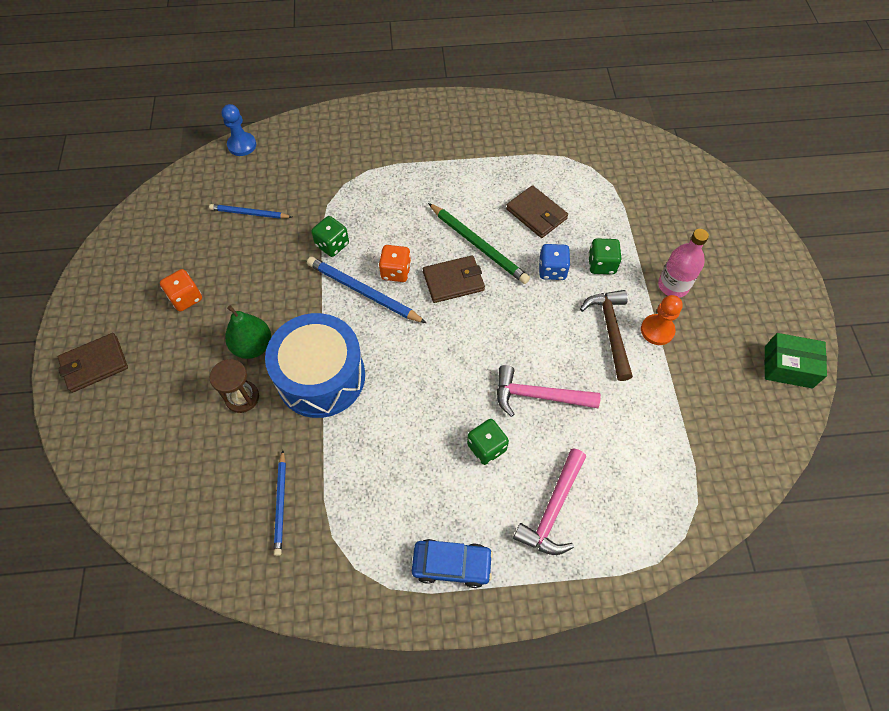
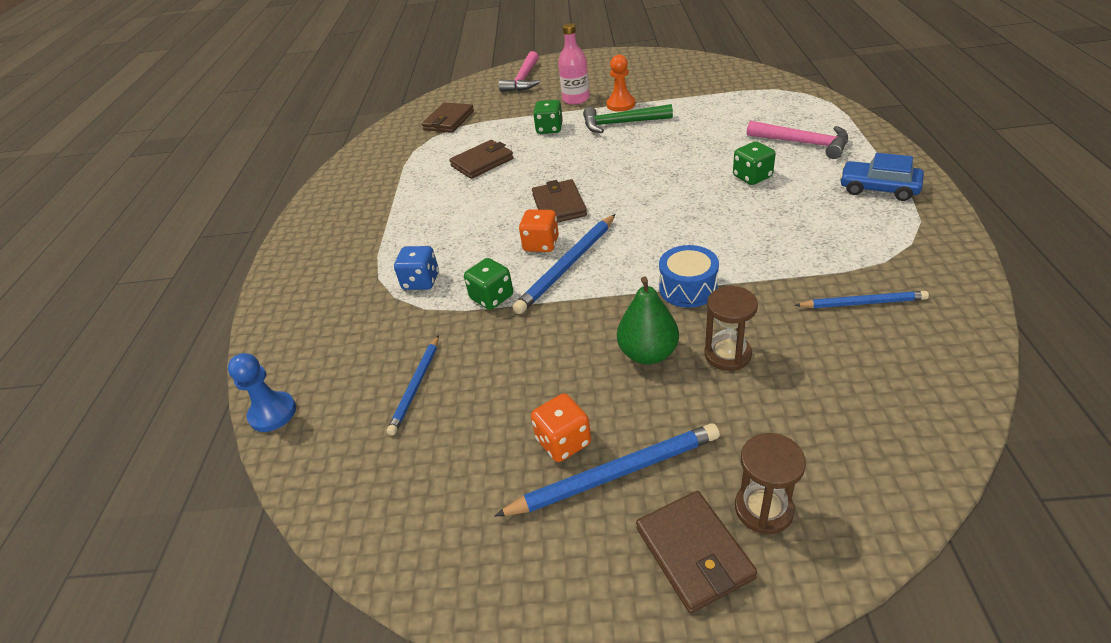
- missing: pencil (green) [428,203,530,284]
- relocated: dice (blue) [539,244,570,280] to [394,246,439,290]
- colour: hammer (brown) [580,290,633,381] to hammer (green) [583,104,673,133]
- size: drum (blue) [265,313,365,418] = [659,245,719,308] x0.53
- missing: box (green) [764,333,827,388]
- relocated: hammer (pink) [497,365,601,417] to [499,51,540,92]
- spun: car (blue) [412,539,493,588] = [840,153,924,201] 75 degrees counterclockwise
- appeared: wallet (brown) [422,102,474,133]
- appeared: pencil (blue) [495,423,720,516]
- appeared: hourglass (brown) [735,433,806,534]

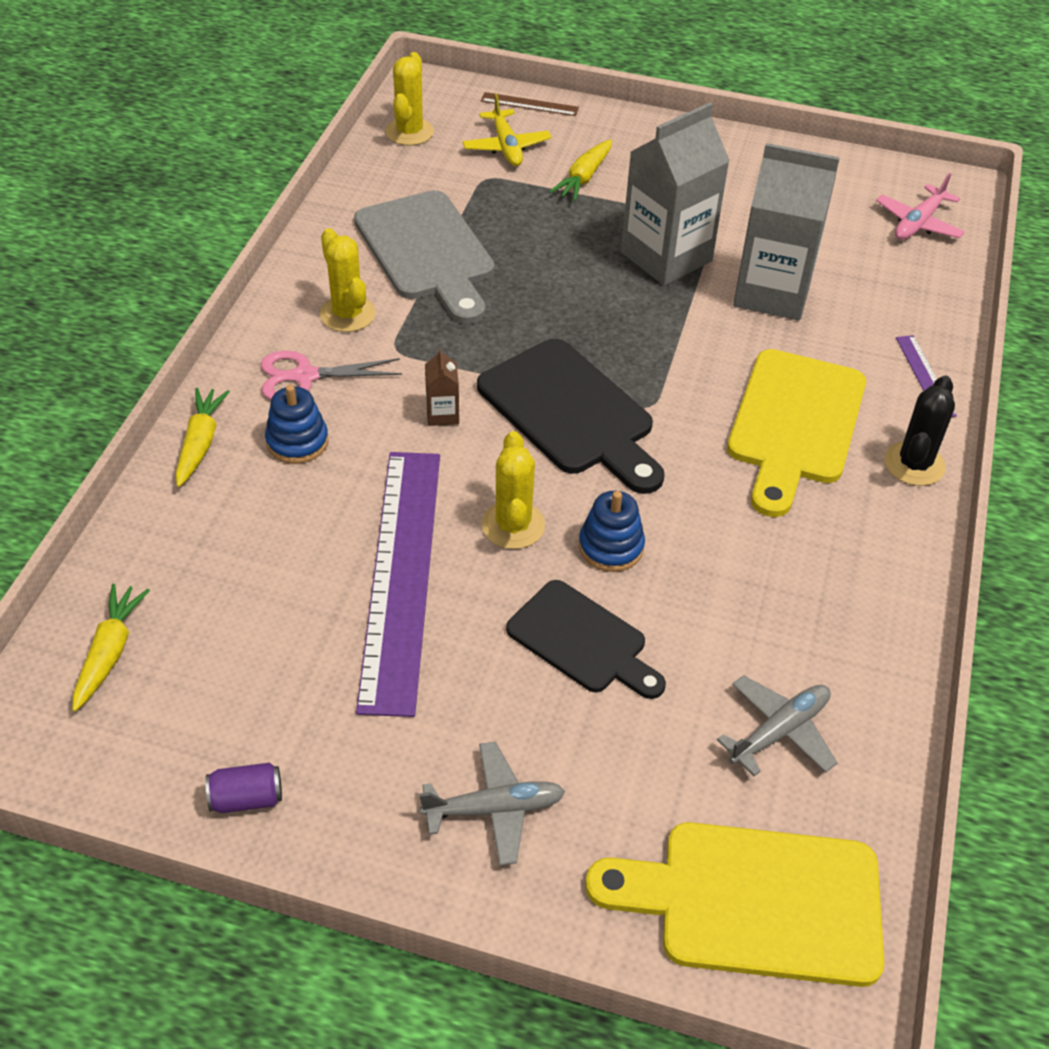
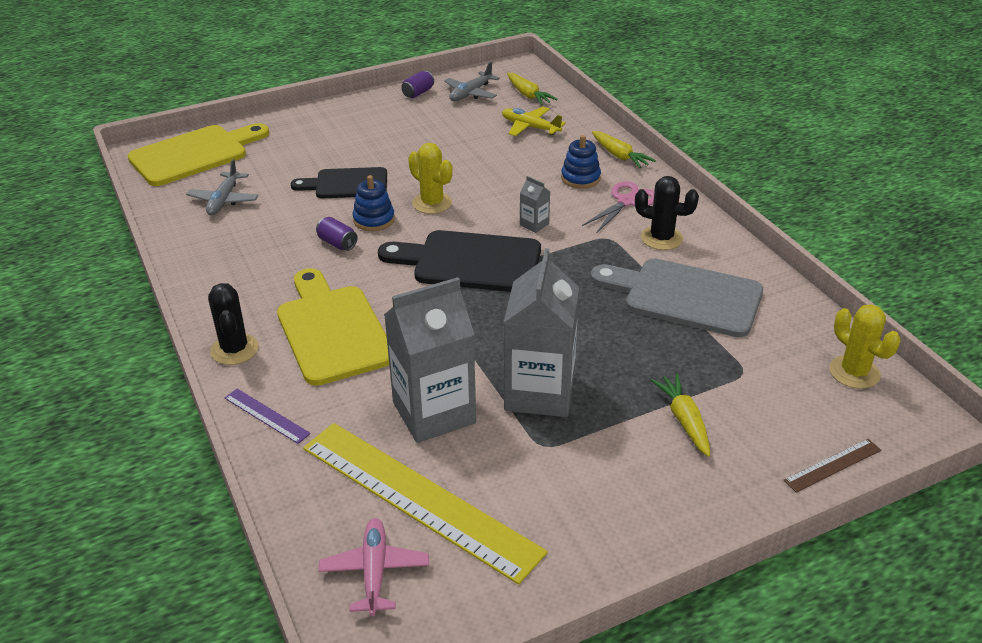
- relocated: plane (yellow) [462,93,551,166] to [502,107,566,136]
- colour: cactus (yellow) [320,228,376,332] to cactus (black) [635,176,699,250]
- colour: carton (brown) [425,348,459,426] to carton (grey) [520,176,550,233]
- missing: ruler (purple) [356,452,440,717]
- relocated: plane (grey) [419,742,565,866] to [444,62,500,101]
- appeared: can (purple) [316,217,358,251]
- appeared: ruler (yellow) [303,423,548,585]

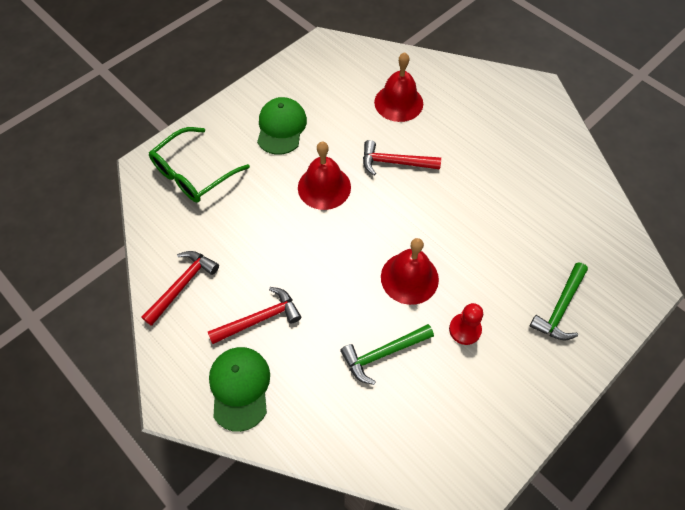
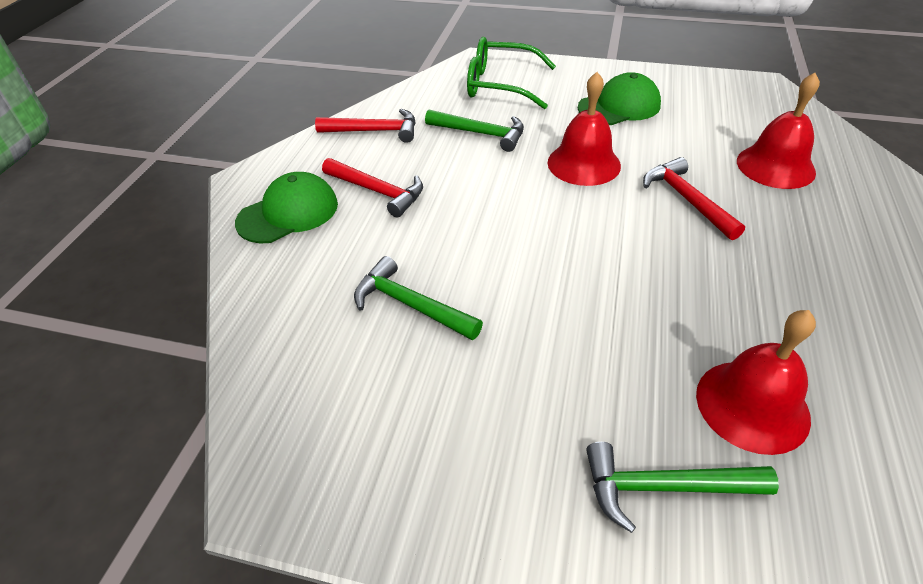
- relocated: bell (red) [381,238,439,305] to [696,310,816,455]
- missing: pawn (red) [449,303,483,345]
- appeared: hammer (green) [425,110,524,152]

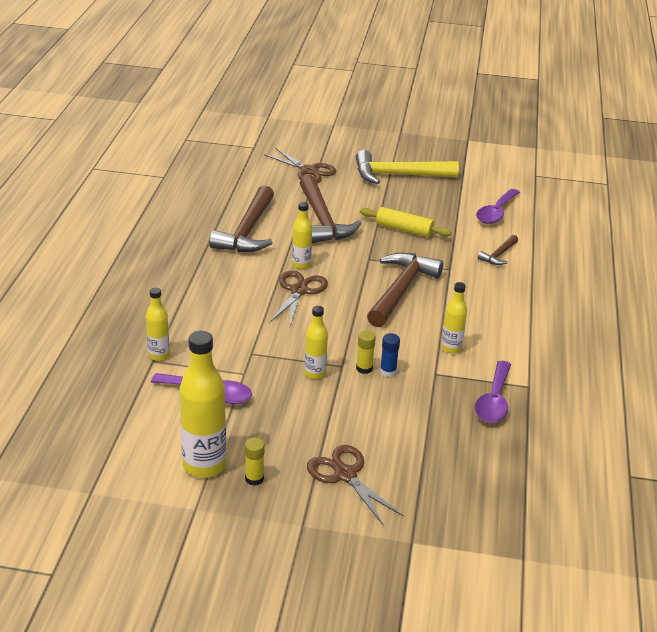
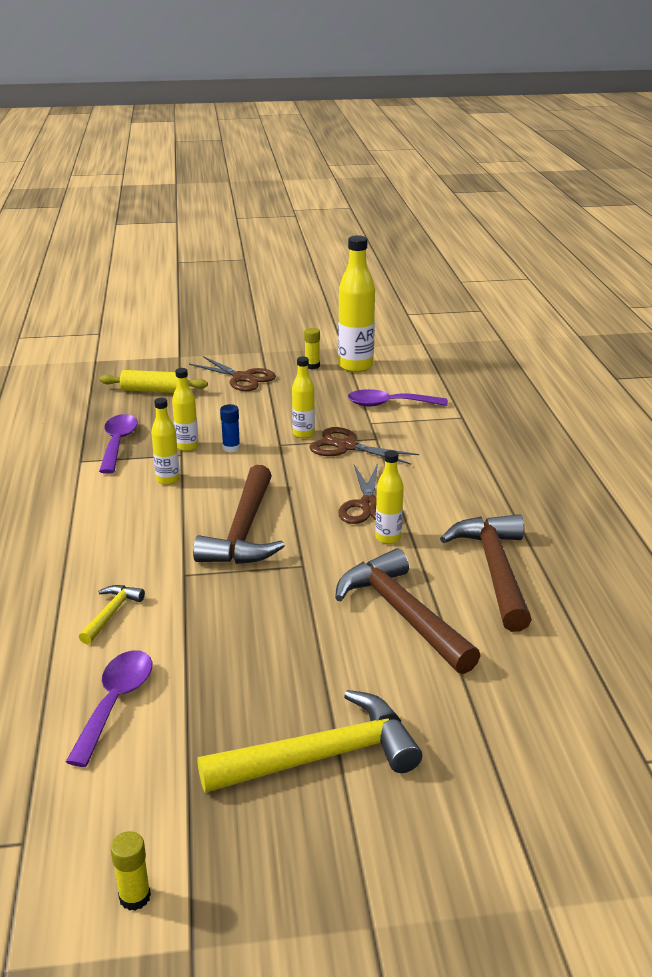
- relocated: scissors (brown) [264,148,337,183] to [310,427,419,465]
- relocated: rolling pin (yellow) [360,207,452,237] to [100,370,208,393]
- colour: hammer (brown) [478,235,518,265] to hammer (yellow) [79,585,145,644]
- relocated: bottle (yellow) [146,288,170,361] to [172,368,199,451]
- relocated: glue stick (yellow) [356,330,376,374] to [110,831,151,911]

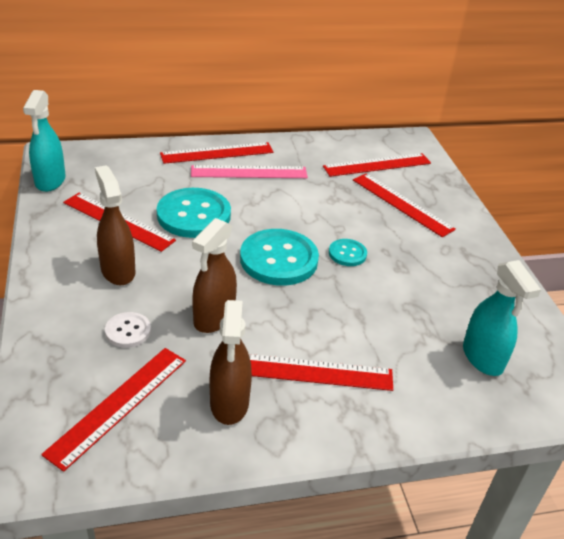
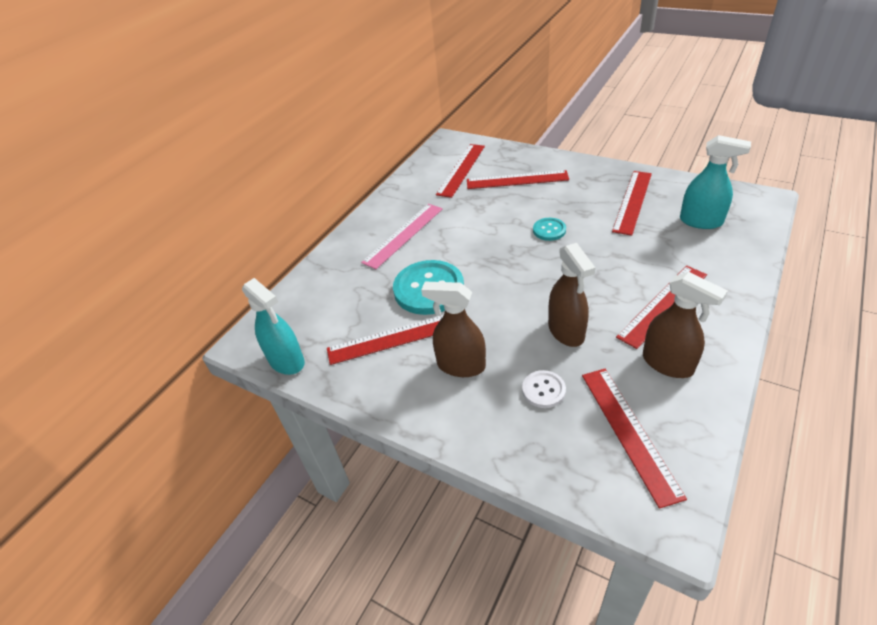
- relocated: ruler (red) [160,142,274,164] to [612,171,652,236]
- missing: button (turquoise) [240,229,319,286]

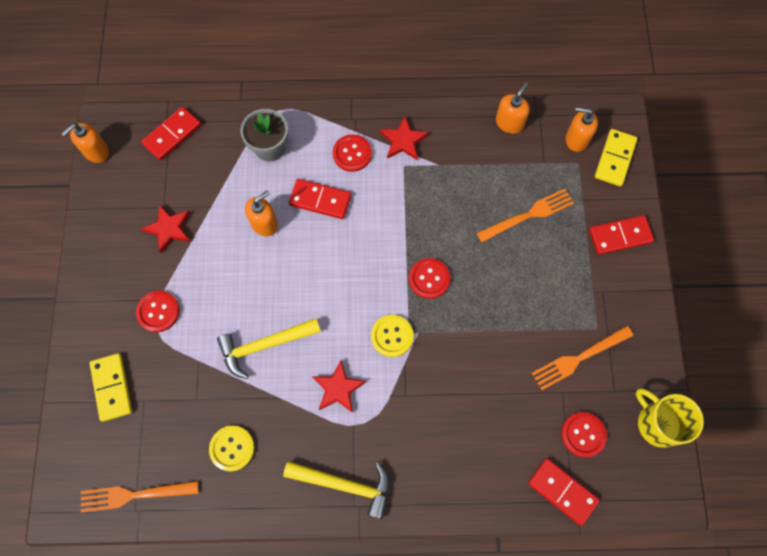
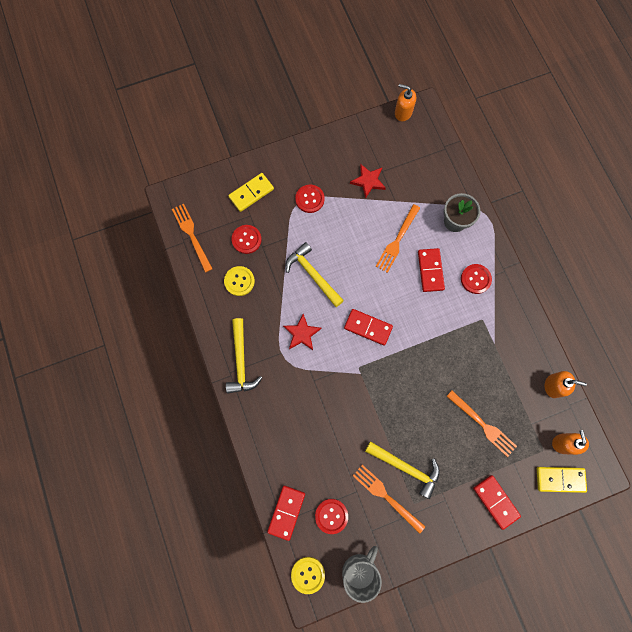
- relocated: domino (red) [141,106,201,160] to [344,309,393,346]
- missing: star (red) [380,116,428,160]
- exchanged: soap dispenser (orange) [245,190,278,236] to fork (orange) [376,204,420,273]
- relocated: button (red) [409,258,450,299] to [232,225,262,254]
- relocated: button (yellow) [371,315,414,357] to [291,557,325,594]
- colour: mug (yellow) [636,389,704,448] to mug (grey) [342,546,382,603]
- appeared: hammer (yellow) [365,441,440,499]

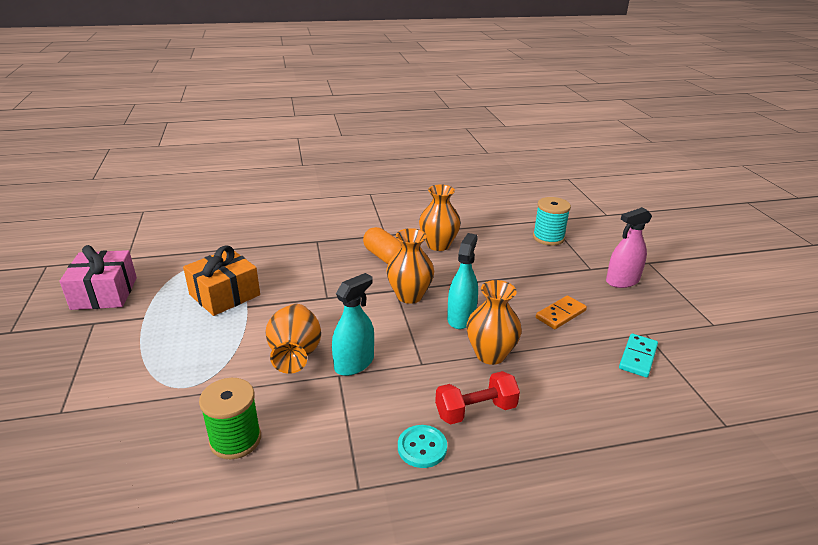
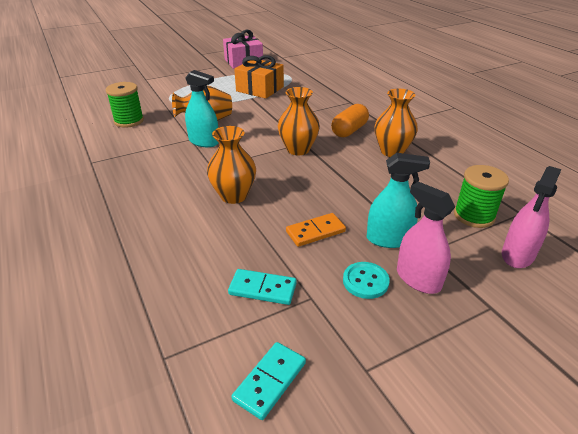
- colour: spool (turquoise) [533,197,571,246] to spool (green) [454,165,509,228]
- relocated: spray bottle (turquoise) [447,233,478,329] to [366,153,430,248]
- spun: domino (orange) [536,296,587,329] = [286,213,346,247] 60 degrees counterclockwise
- missing: dumbbell (red) [435,371,520,425]
- relocated: button (turquoise) [398,425,447,468] to [343,262,390,299]
- appeared: spray bottle (pink) [502,166,561,268]
- appeared: domino (turquoise) [231,342,306,420]

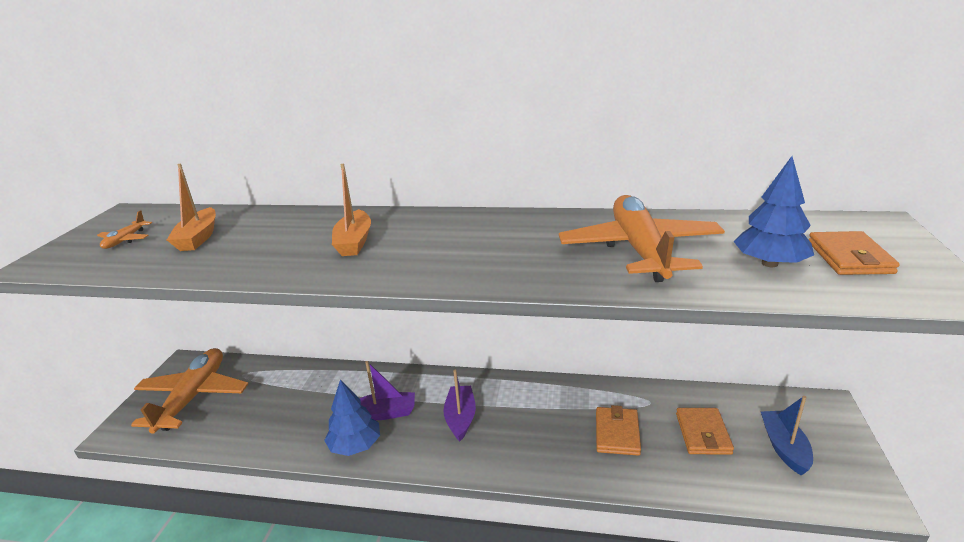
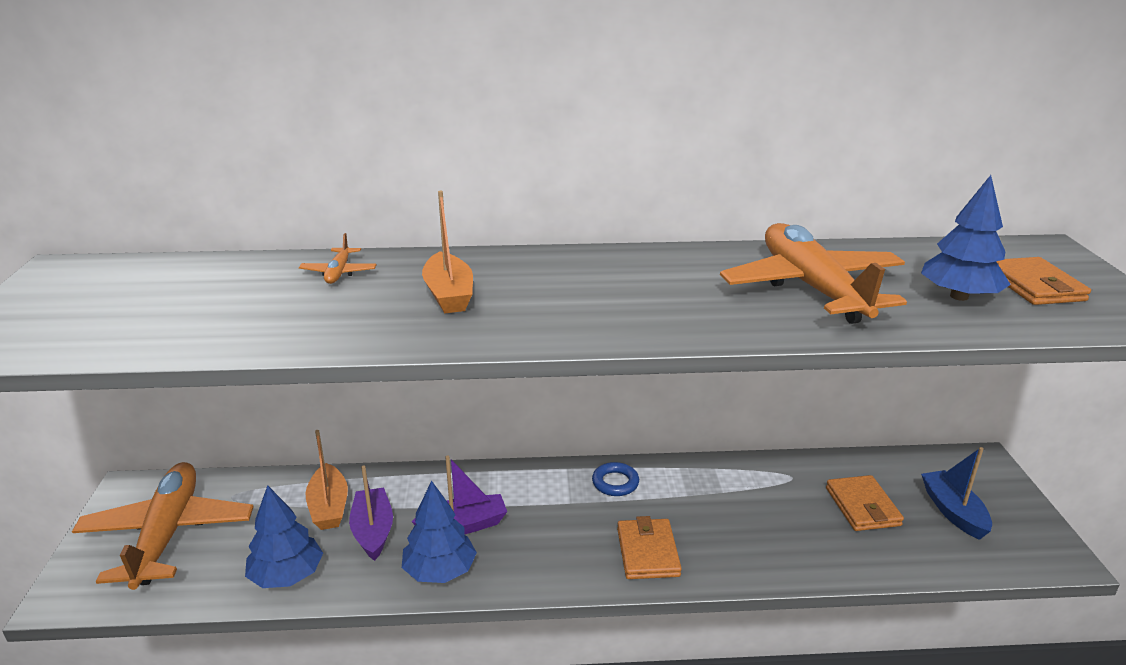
- relocated: boat (orange) [167,164,216,251] to [305,430,348,530]
- relocated: plane (orange) [97,210,152,249] to [299,233,376,284]
- relocated: boat (purple) [443,370,476,441] to [349,466,393,561]
- relocated: wallet (orange) [596,405,641,456] to [617,516,682,579]
- appeared: ring (blue) [592,462,639,496]
- appeared: tree (blue) [245,485,323,588]

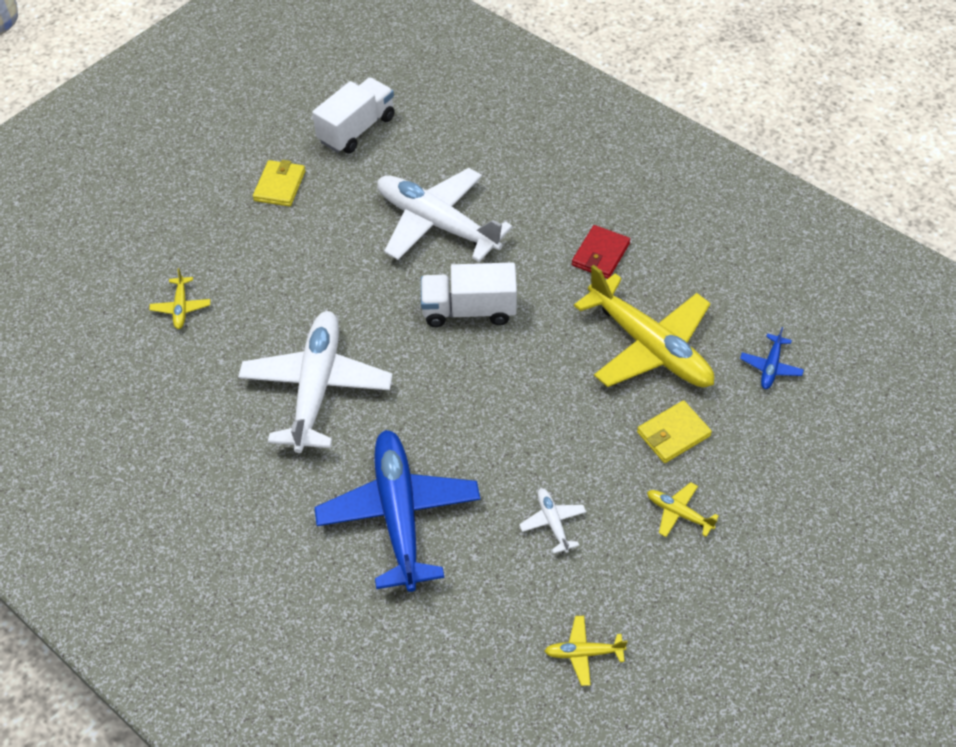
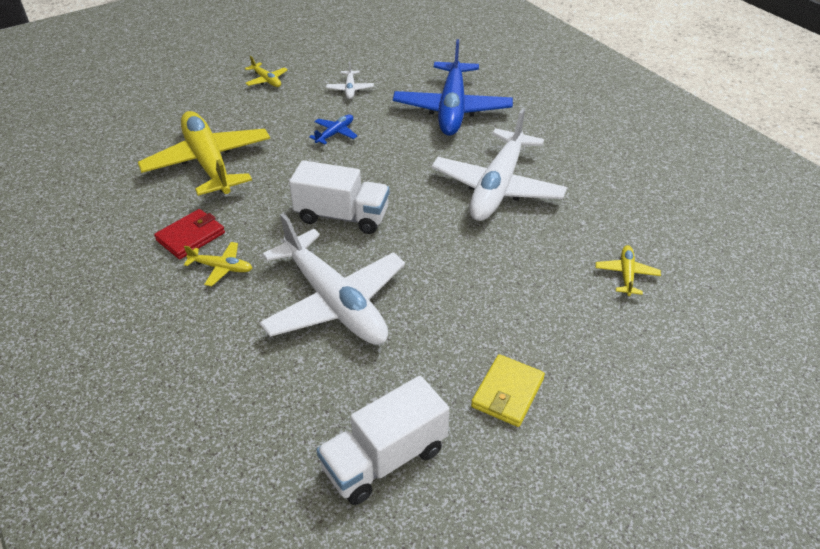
- relocated: plane (blue) [740,327,804,389] to [309,114,357,144]
- missing: wallet (yellow) [637,400,712,463]
- relocated: plane (yellow) [545,616,627,686] to [184,242,252,286]

